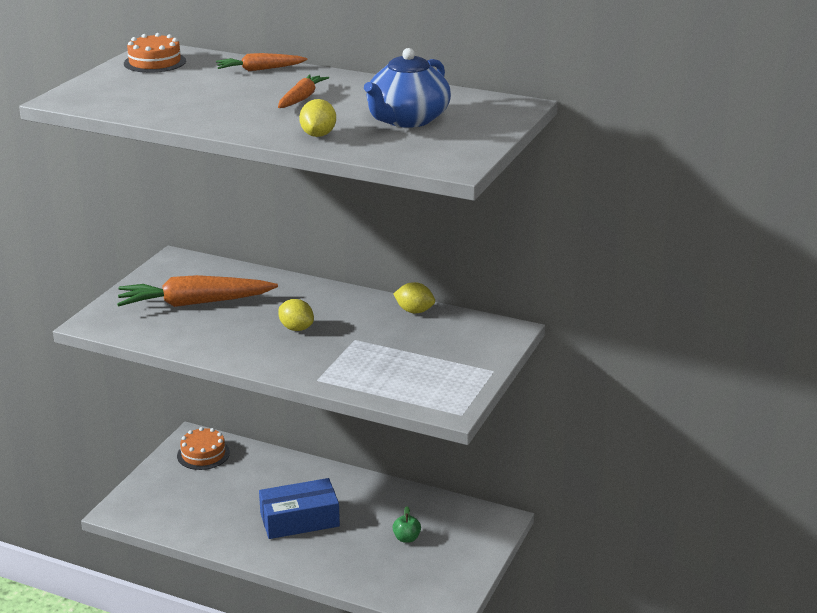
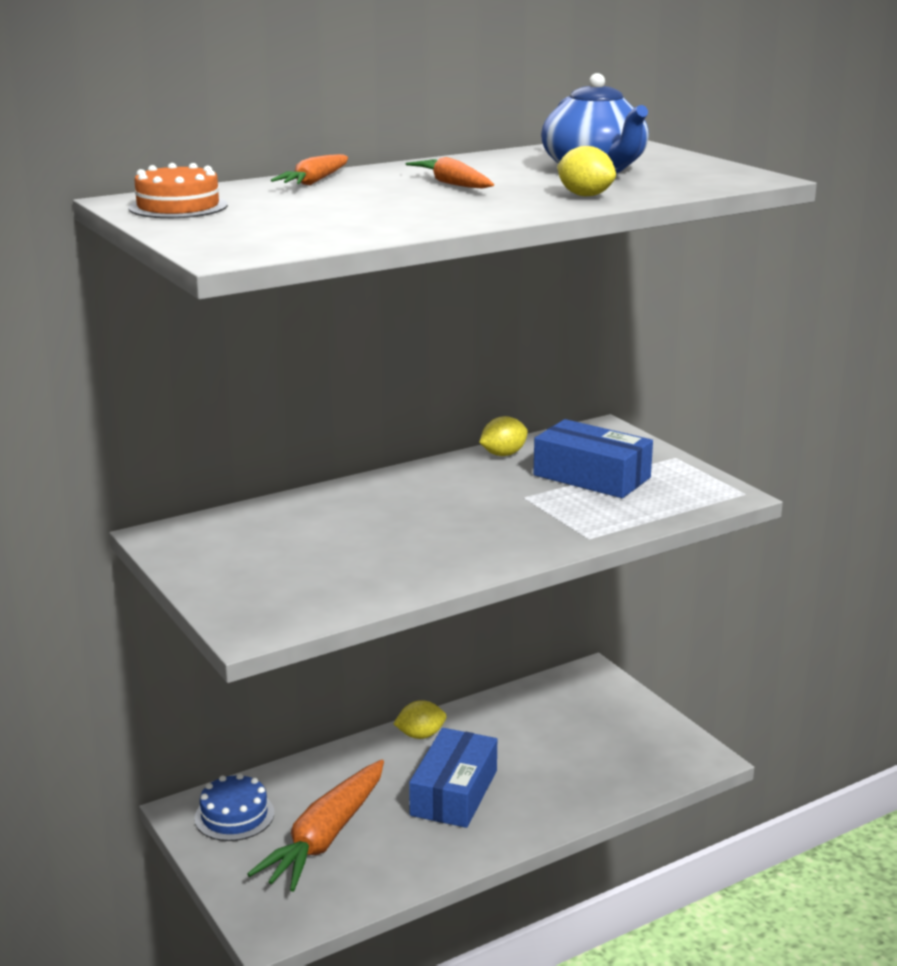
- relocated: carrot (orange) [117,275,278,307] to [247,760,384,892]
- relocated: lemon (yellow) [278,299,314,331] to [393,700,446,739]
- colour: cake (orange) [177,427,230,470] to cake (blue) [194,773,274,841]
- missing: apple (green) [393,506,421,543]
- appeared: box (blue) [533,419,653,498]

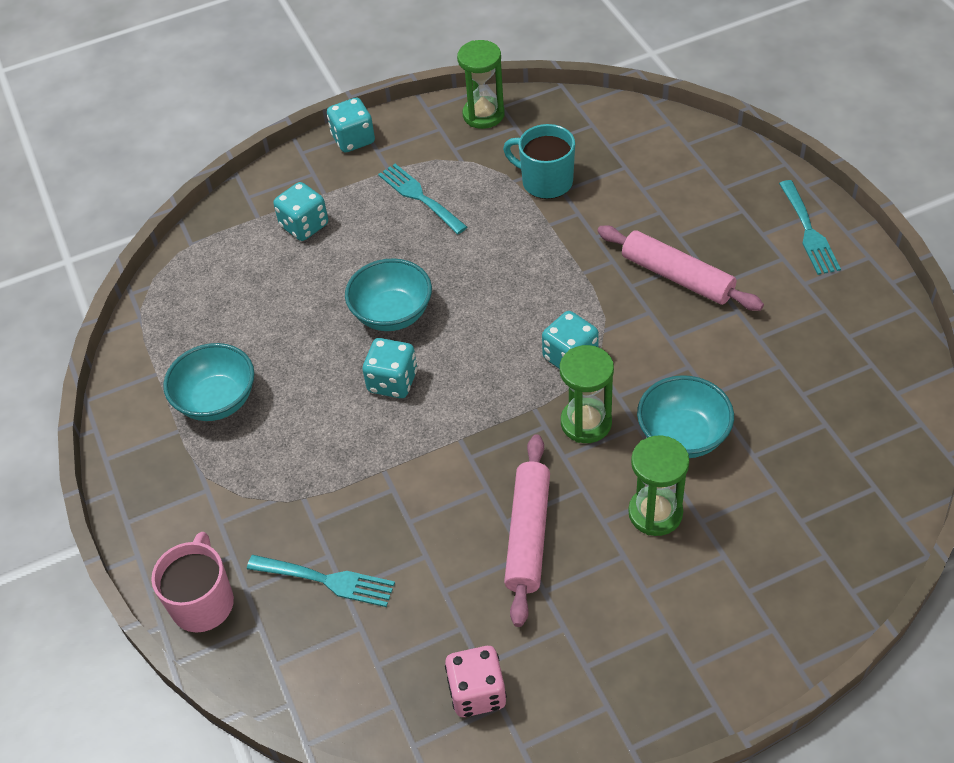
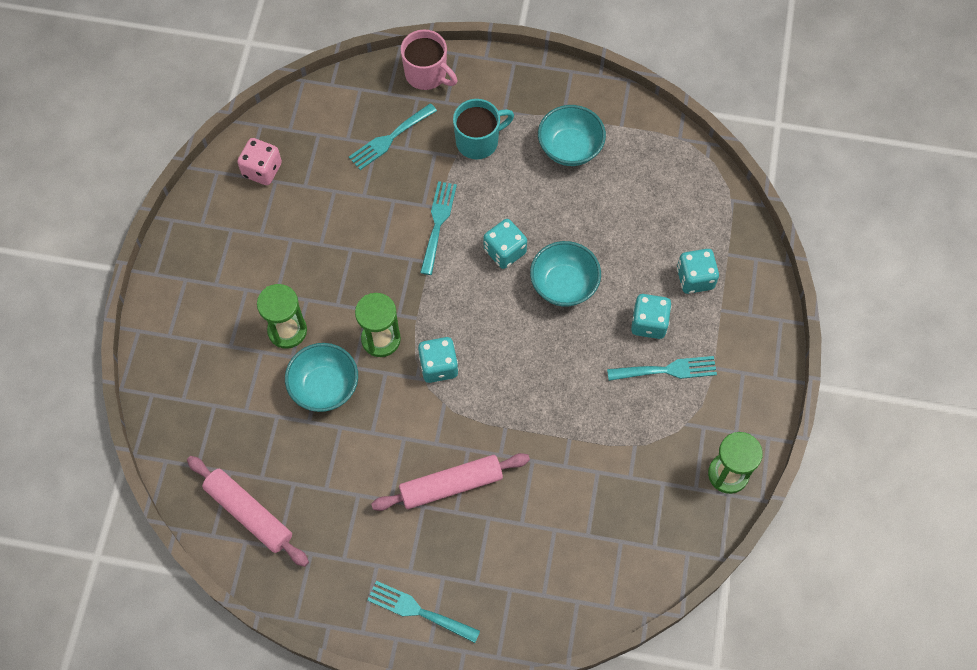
- relocated: dice (turquoise) [327,98,375,152] to [631,294,672,339]
- relocated: mug (turquoise) [503,124,575,199] to [453,99,514,159]
- relocated: rolling pin (pink) [504,434,550,627] to [187,456,309,567]
- appeared: fork (turquoise) [420,181,457,275]

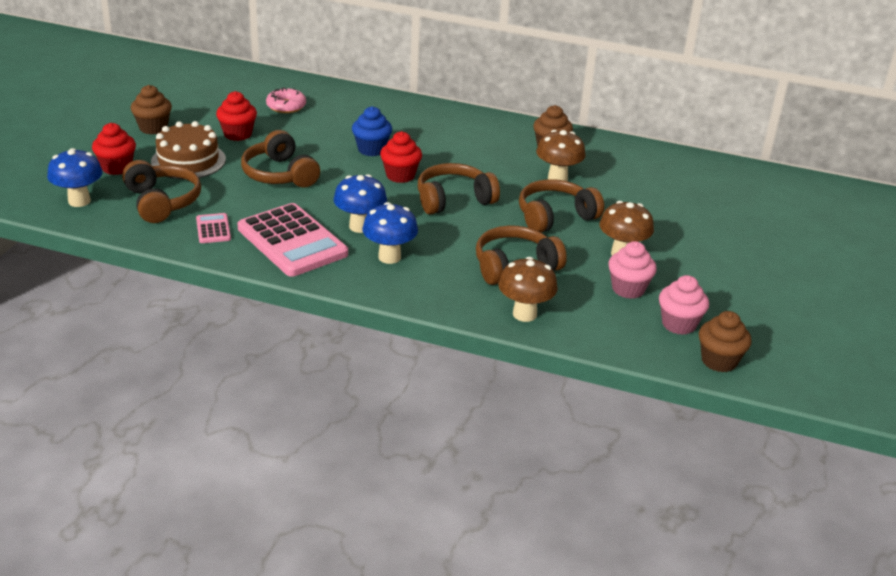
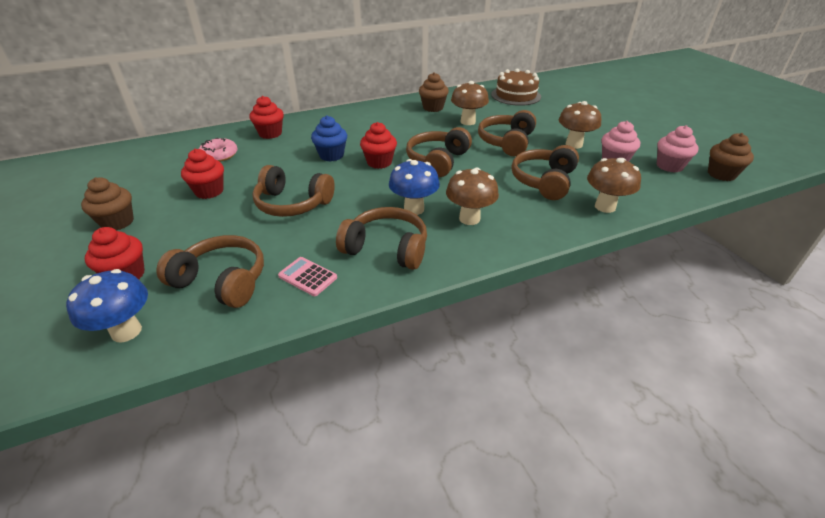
- relocated: cake (brown) [151,121,226,179] to [491,68,541,106]
- colour: mushroom (blue) [362,202,418,264] to mushroom (brown) [446,167,499,225]
- exchanged: calculator (pink) [238,203,348,277] to headphones (brown) [336,207,427,270]
- appeared: cupcake (red) [250,96,284,139]

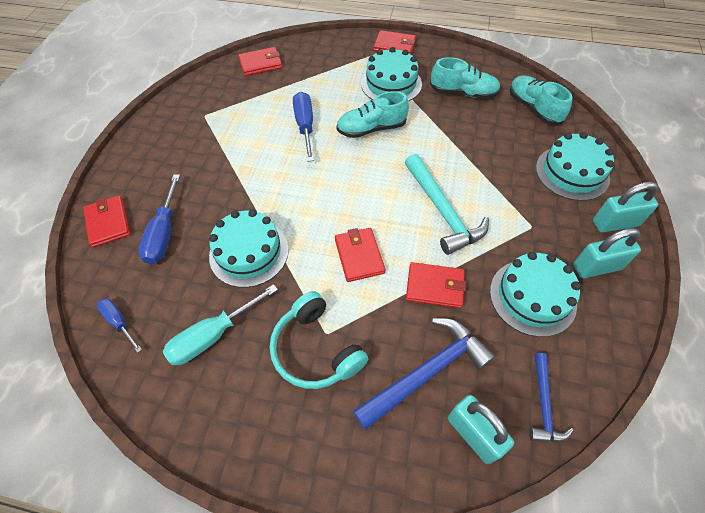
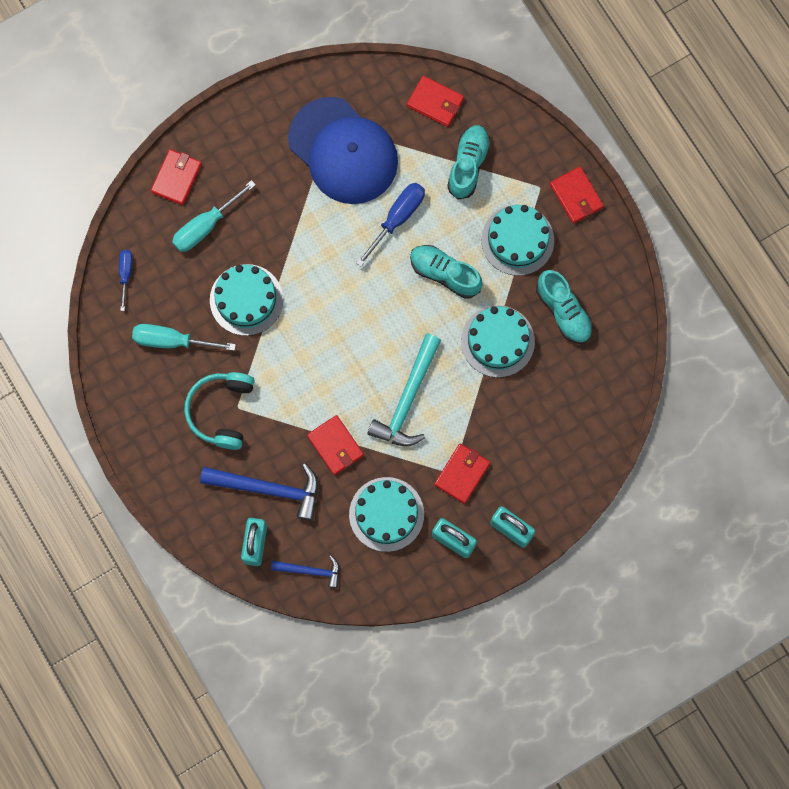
- relocated: shoe (turquoise) [510,75,572,125] to [447,125,491,200]
- relocated: cake (turquoise) [536,132,614,201] to [461,305,535,377]
- colour: screwdriver (blue) [138,174,180,264] to screwdriver (turquoise) [172,180,256,252]
- relocated: wallet (red) [335,228,385,282] to [434,444,490,504]
- spun: hammer (blue) [529,353,574,443] = [271,555,339,588] 135 degrees counterclockwise
- appeared: cap (blue) [288,97,398,204]

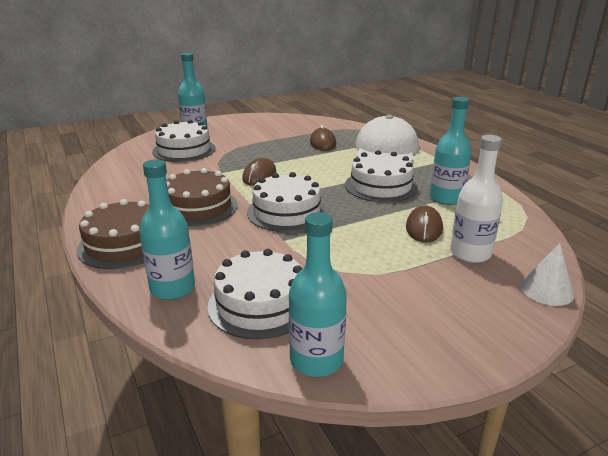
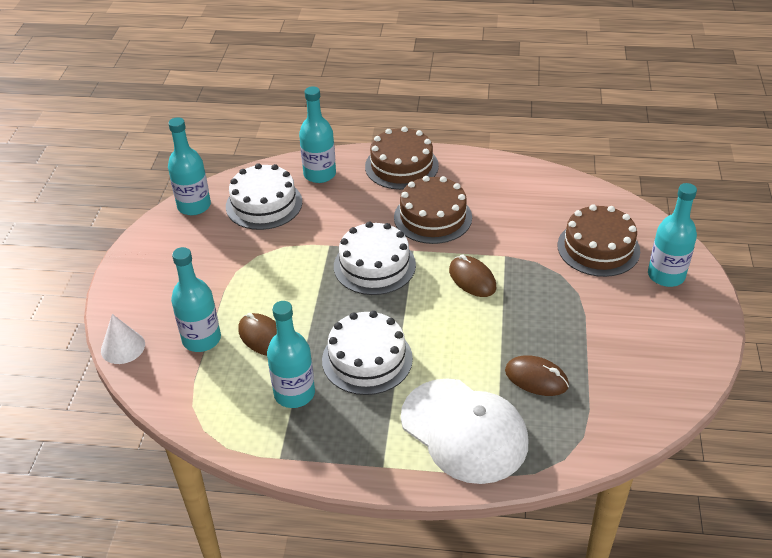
- colour: cake (white) [152,120,215,162] to cake (brown) [557,204,640,277]
- colour: bottle (white) [450,135,503,263] to bottle (turquoise) [171,247,221,352]

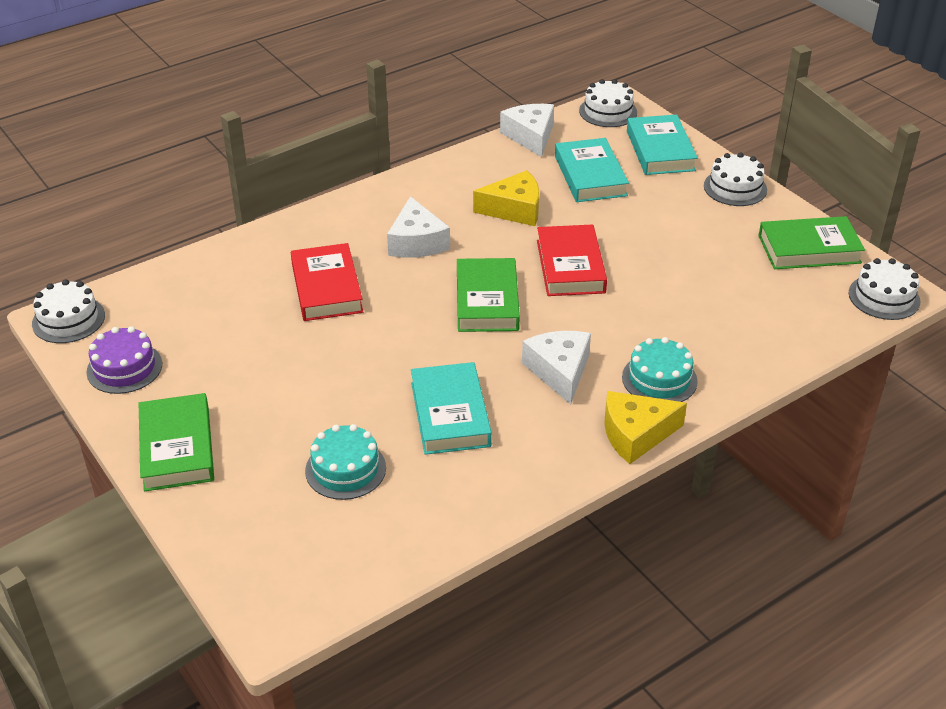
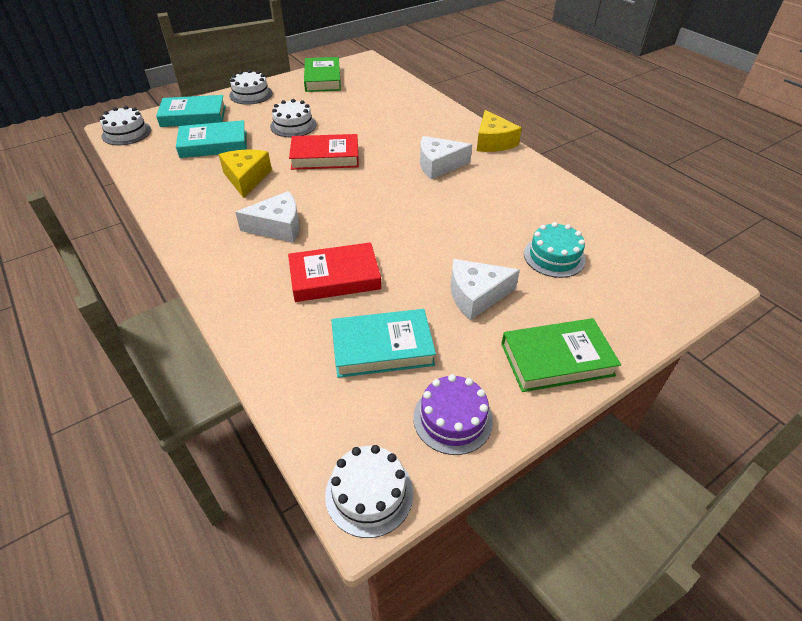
- relocated: cheese (white) [500,104,554,157] to [451,259,520,320]
- missing: book (green) [457,258,520,332]
- relocated: cake (white) [849,258,920,320] to [270,99,316,137]
- missing: cake (turquoise) [622,337,698,402]
- relocated: book (turquoise) [411,362,492,455] to [331,309,436,378]

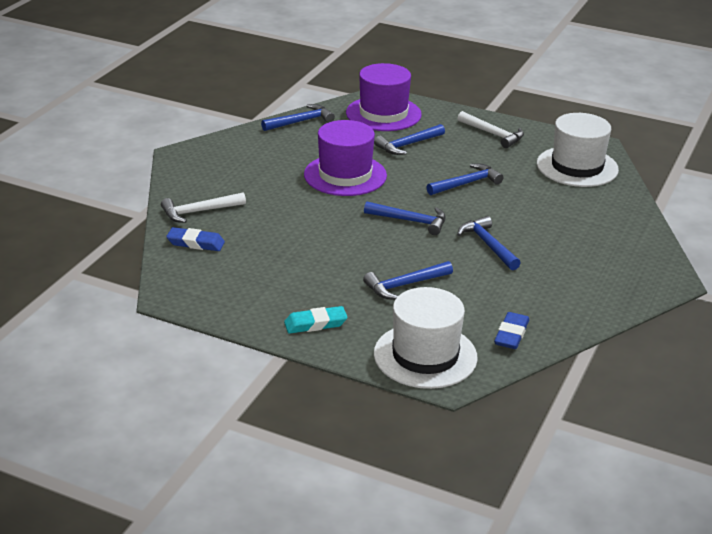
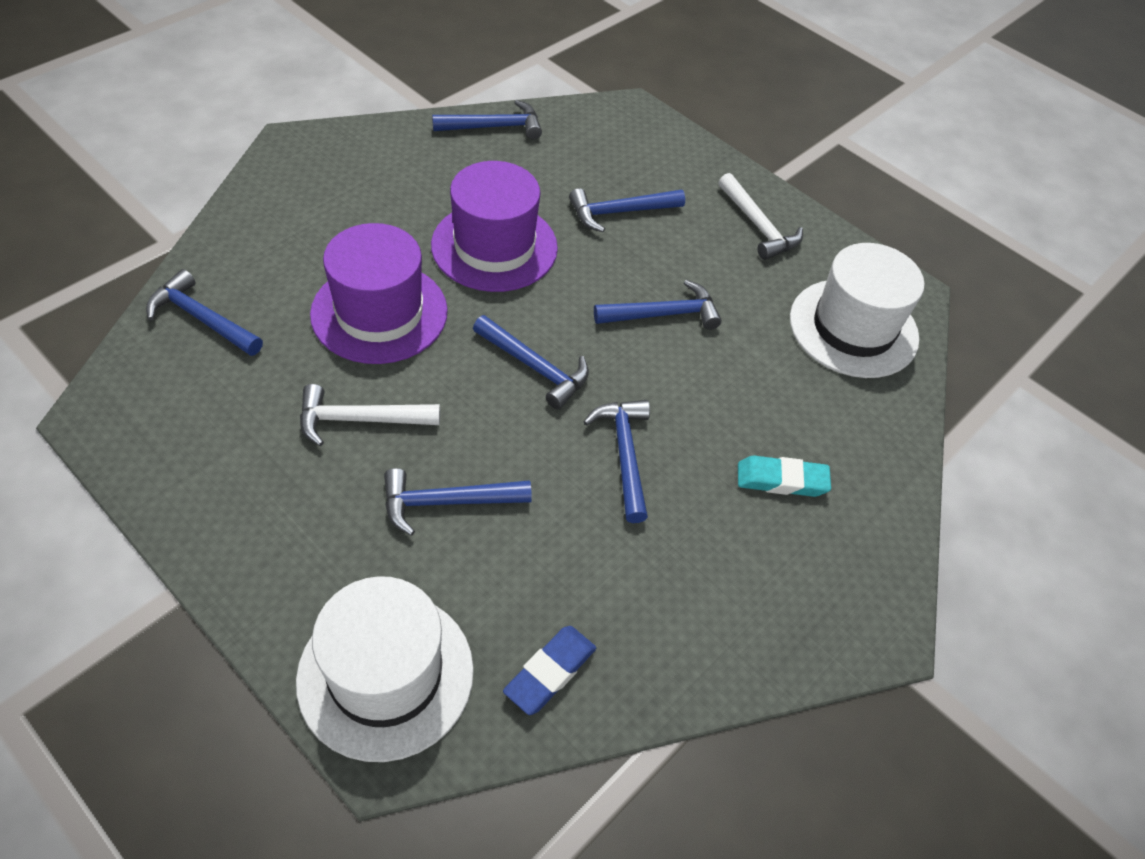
- relocated: hat (purple) [346,63,422,131] to [310,223,448,364]
- relocated: hammer (white) [161,192,246,223] to [300,384,440,446]
- exchanged: eraser (blue) [166,227,225,251] to hammer (blue) [146,269,263,356]
- relocated: eraser (turquoise) [284,306,348,334] to [738,456,831,497]

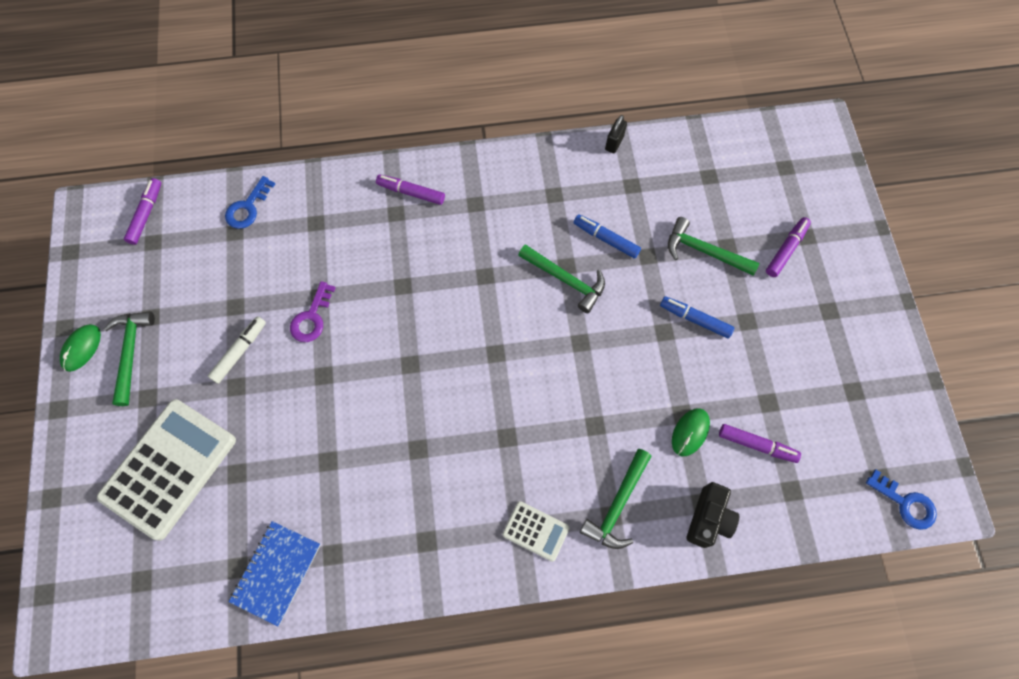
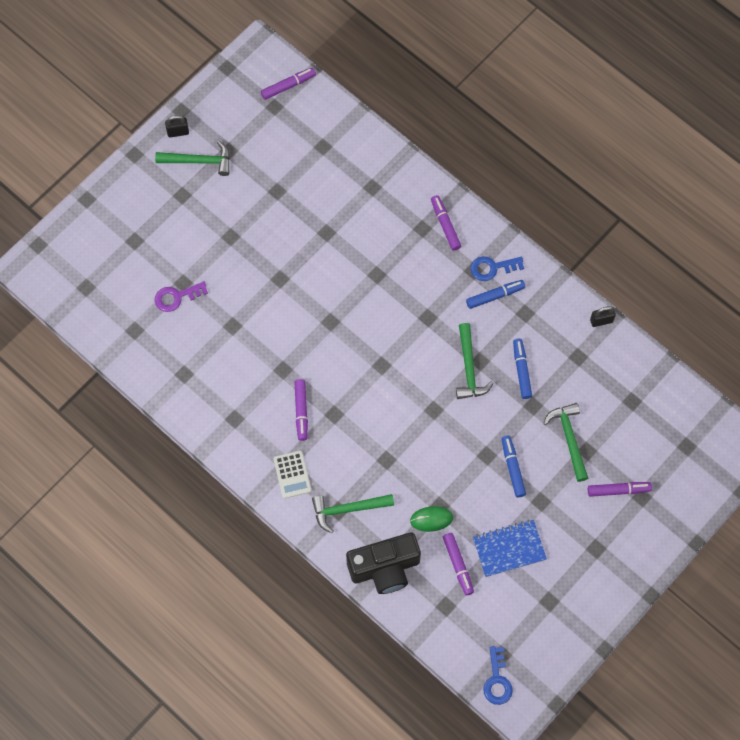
- relocated: key (blue) [225,176,275,229] to [471,256,524,281]
- relocated: key (purple) [290,281,336,342] to [154,281,208,312]
- spun: hammer (green) [104,311,155,406] = [155,141,230,176] 45 degrees clockwise
- missing: marker (white) [208,316,266,384]
- exchanged: mouse (green) [60,324,101,372] to padlock (black) [165,115,189,138]
- missing: calculator (white) [97,399,236,540]
- size: camera (black) [686,482,739,548] = [346,533,421,594] x1.55
- relocated: notebook (blue) [229,521,320,626] to [473,520,547,577]
- appeared: marker (blue) [466,280,525,309]
- appeared: marker (purple) [294,379,308,441]

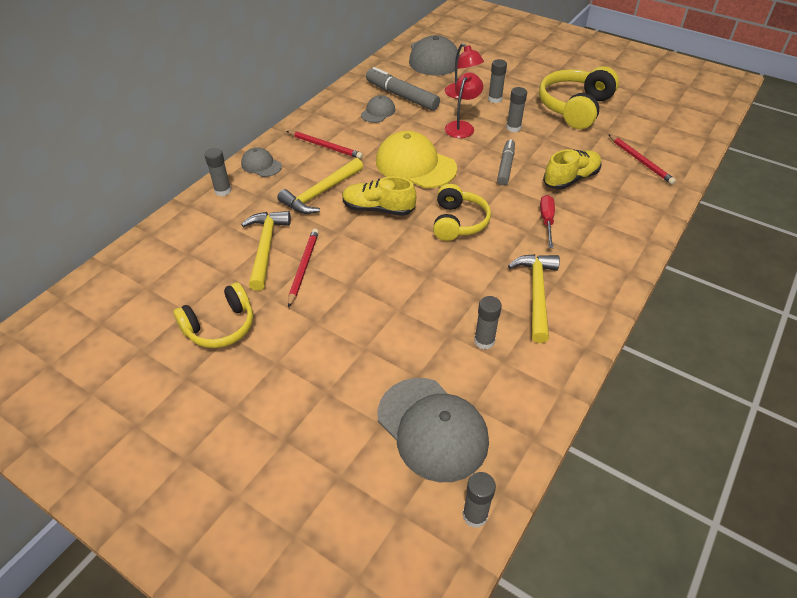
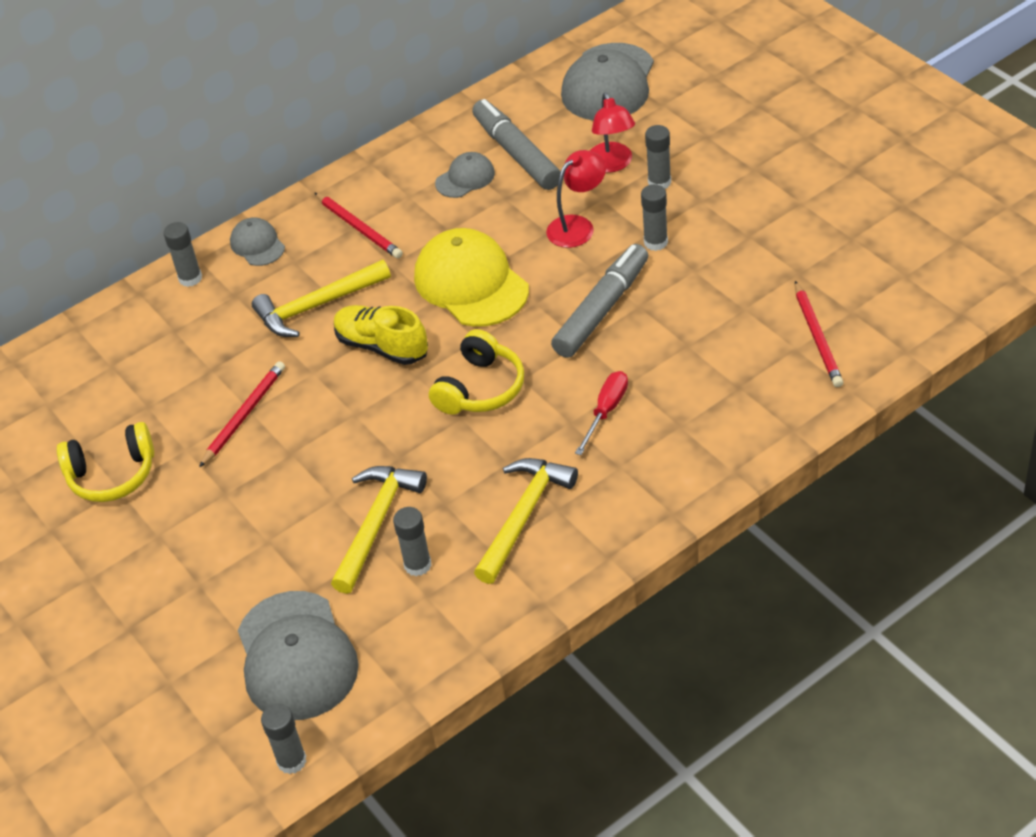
- missing: headphones (yellow) [539,66,619,129]
- size: marker (grey) [497,139,515,185] = [551,244,648,358] x1.51
- missing: shoe (yellow) [543,149,601,190]
- relocated: hammer (yellow) [241,211,291,291] to [331,466,427,594]

